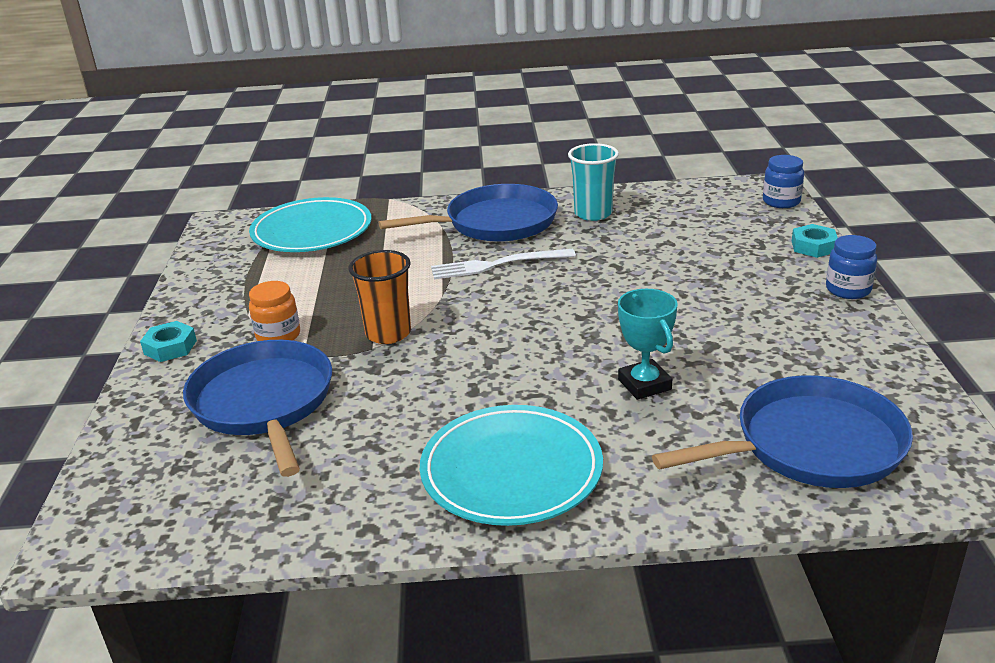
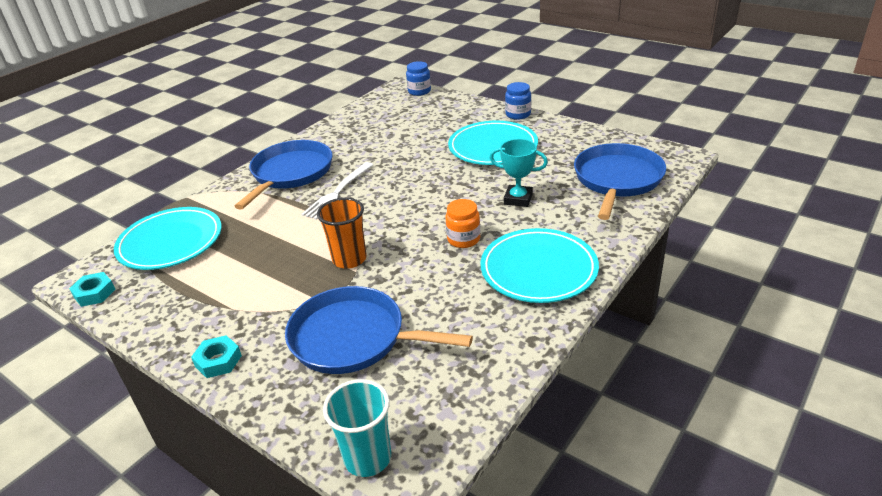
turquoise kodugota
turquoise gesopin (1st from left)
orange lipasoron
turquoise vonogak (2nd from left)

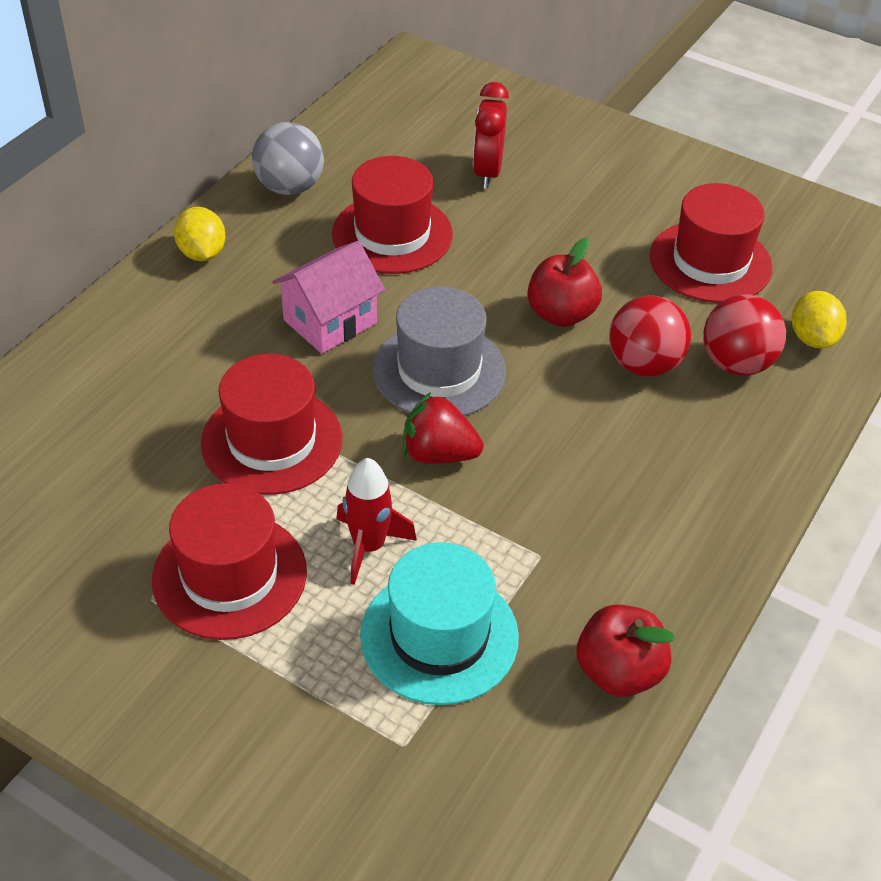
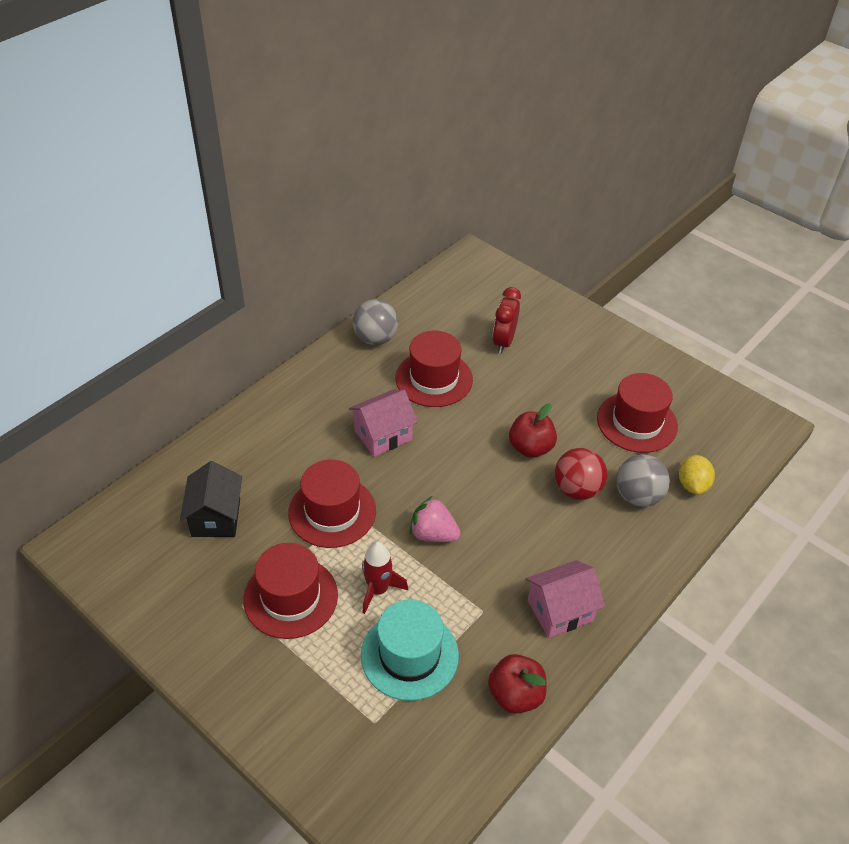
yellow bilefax (1st from left in the first image)
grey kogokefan
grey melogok (2nd from left)
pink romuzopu
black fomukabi
pink fomukabi (2nd from left)

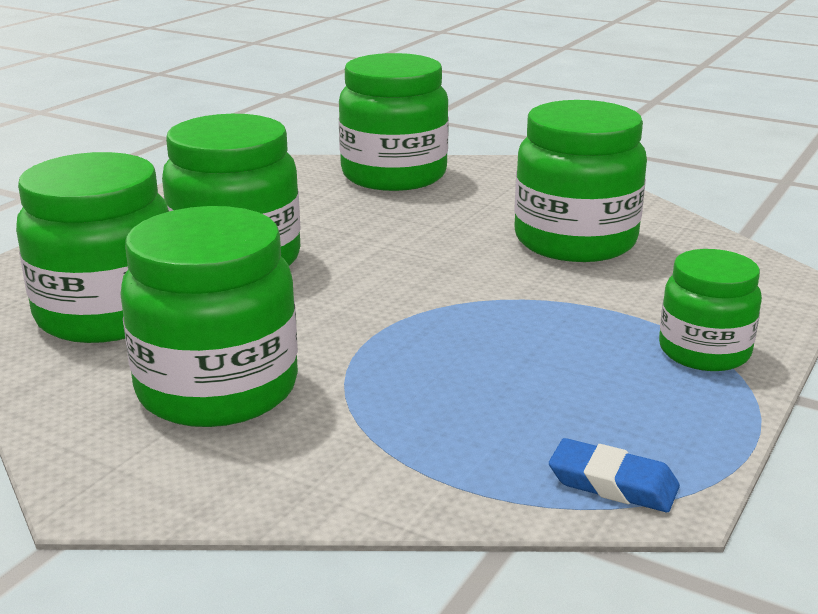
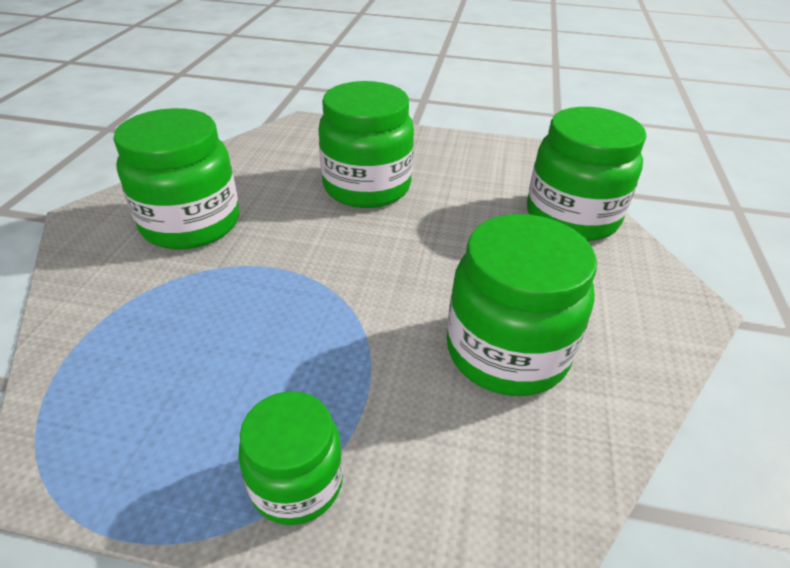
green lipasoron (1st from left in the first image)
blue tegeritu

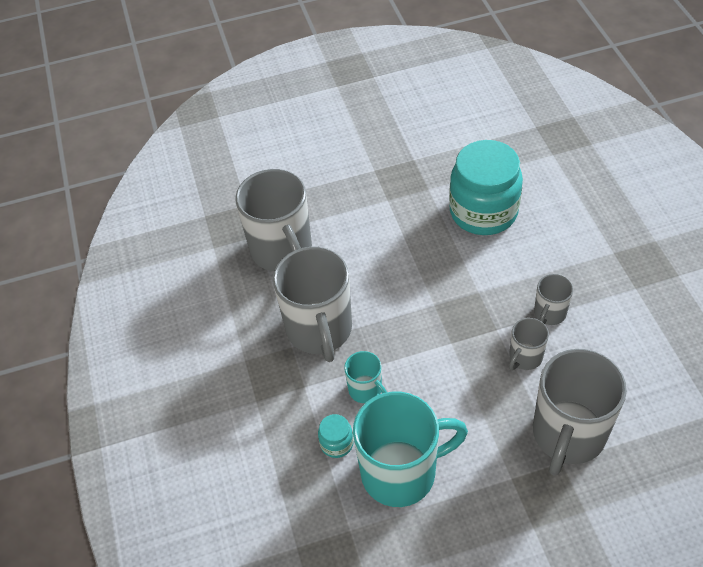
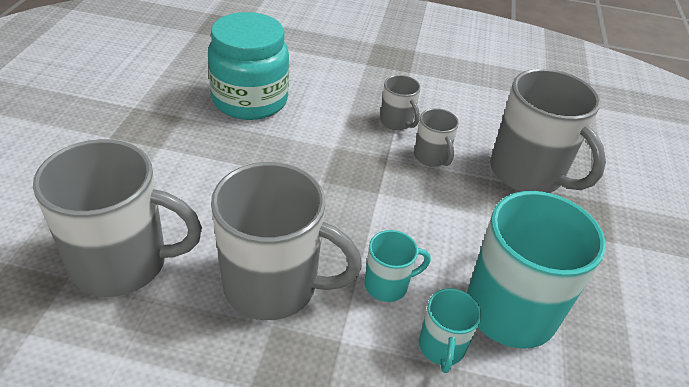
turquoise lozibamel (2nd from left)

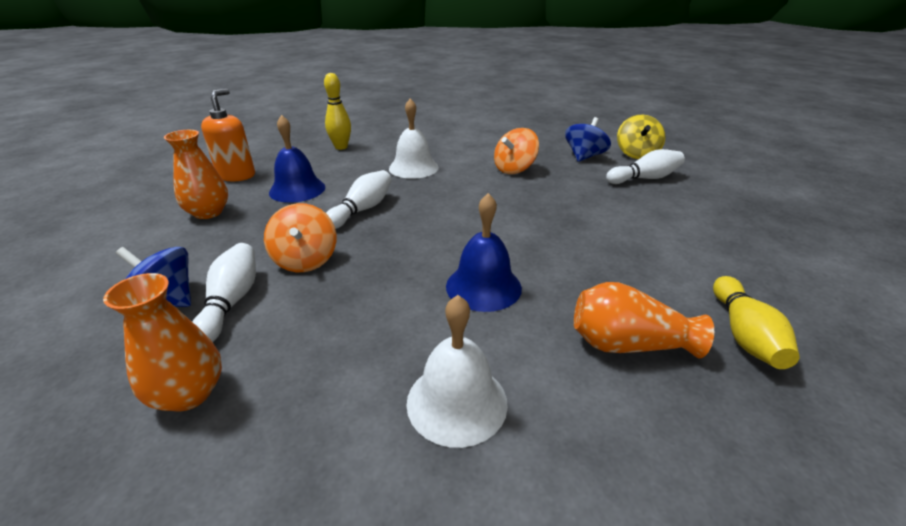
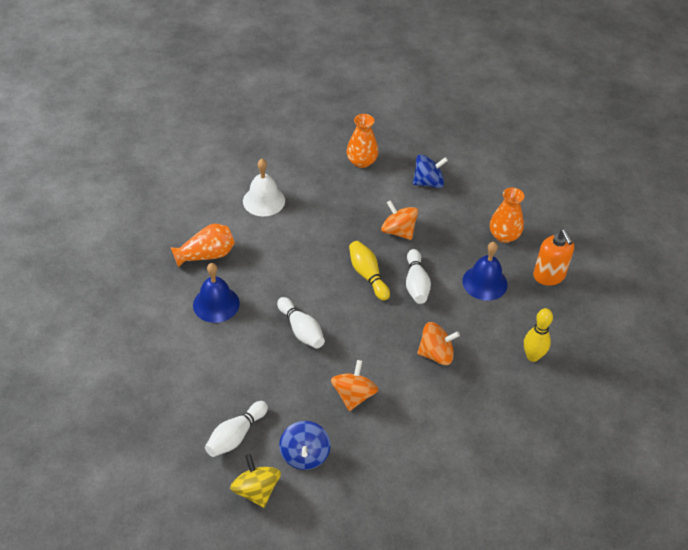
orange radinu (3rd from left)
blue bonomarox (1st from left)
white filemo (2nd from left)
yellow filemo (1st from left)

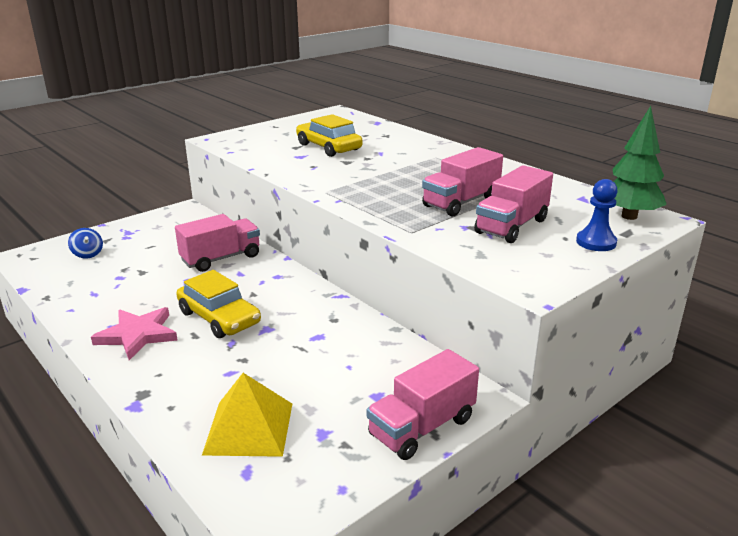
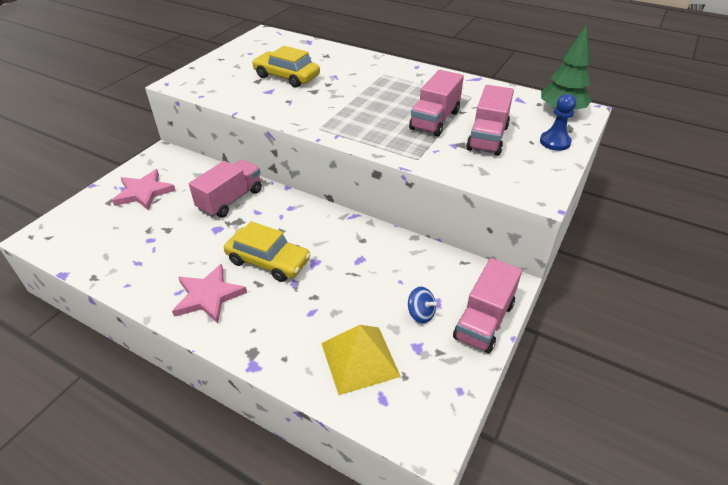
blue radinu
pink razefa (1st from left)

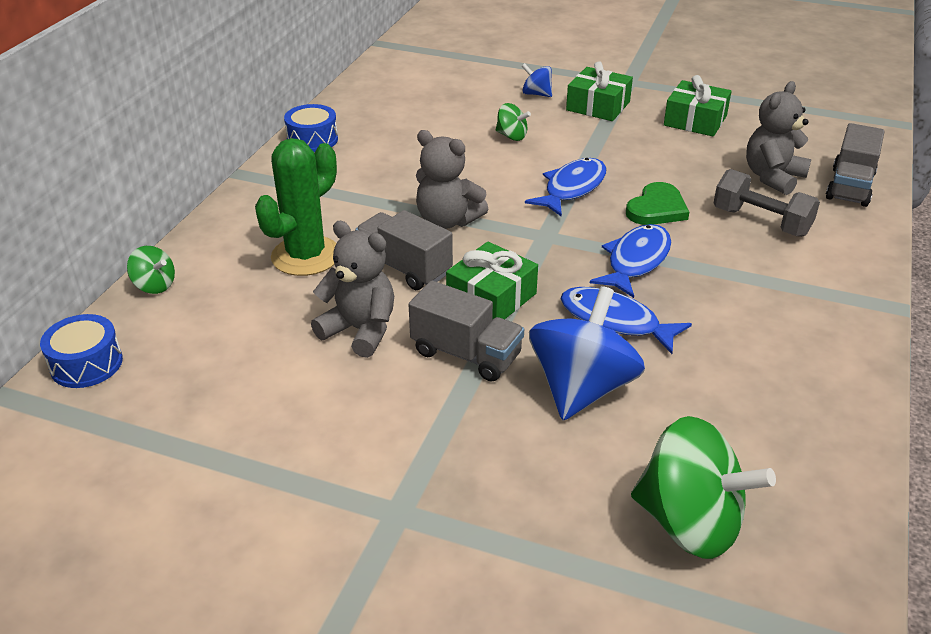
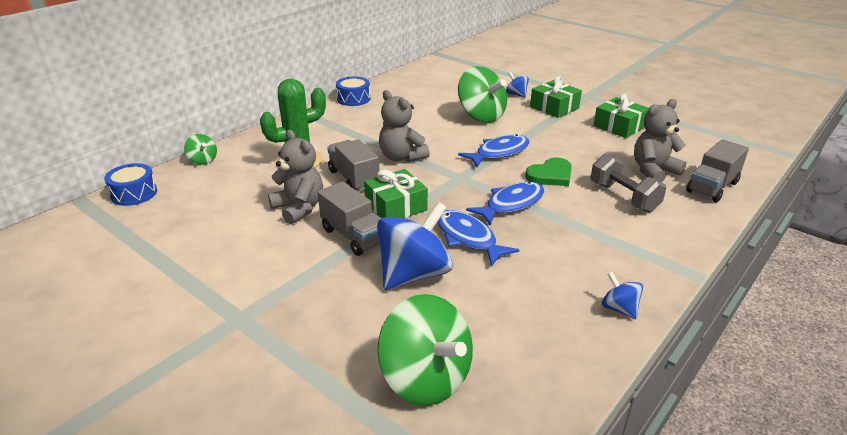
green radinu (3rd from left)
blue radinu (3rd from left)

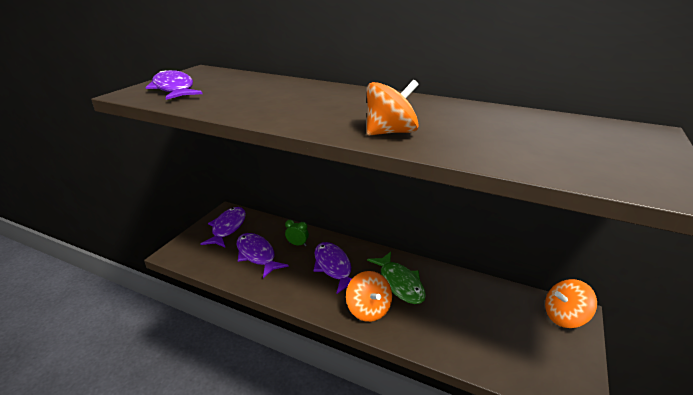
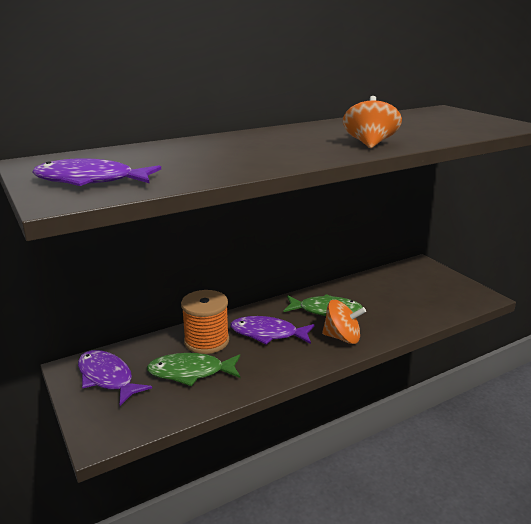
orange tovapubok
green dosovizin (1st from left)
orange radinu (3rd from left in the first image)

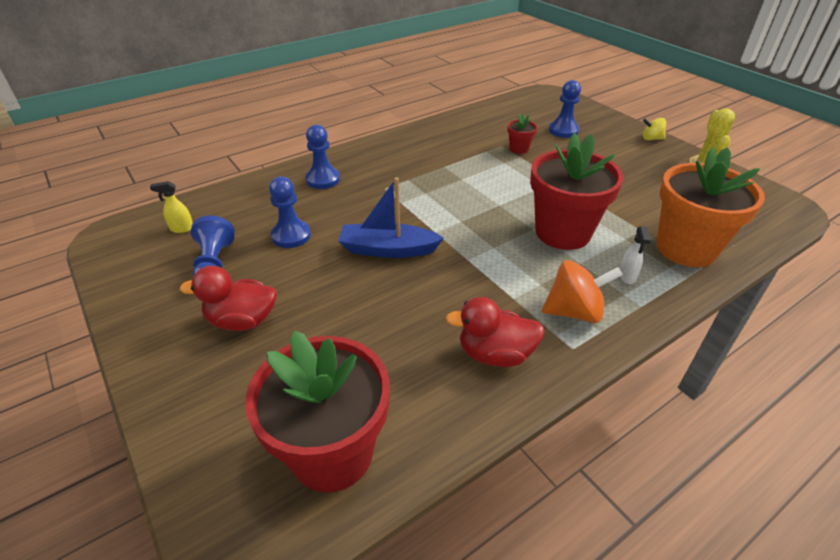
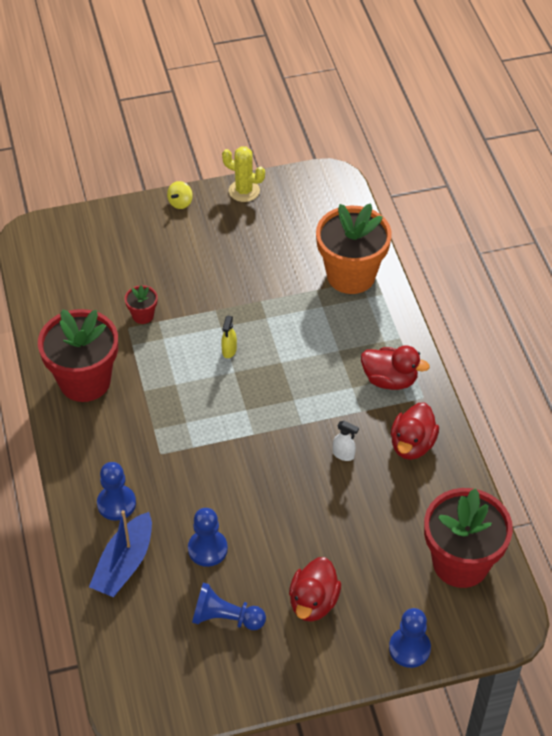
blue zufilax (4th from left)
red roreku (1st from left)
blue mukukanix
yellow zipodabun
white zipodabun
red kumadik (2nd from left)

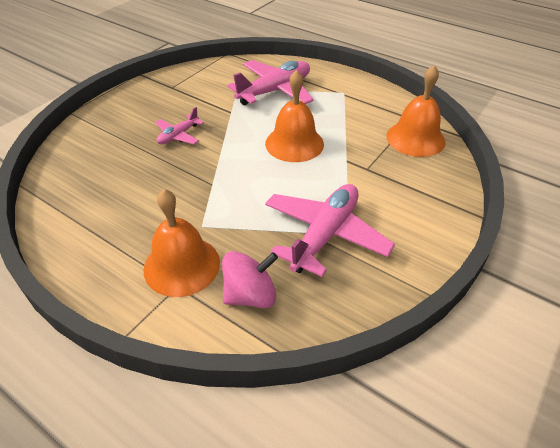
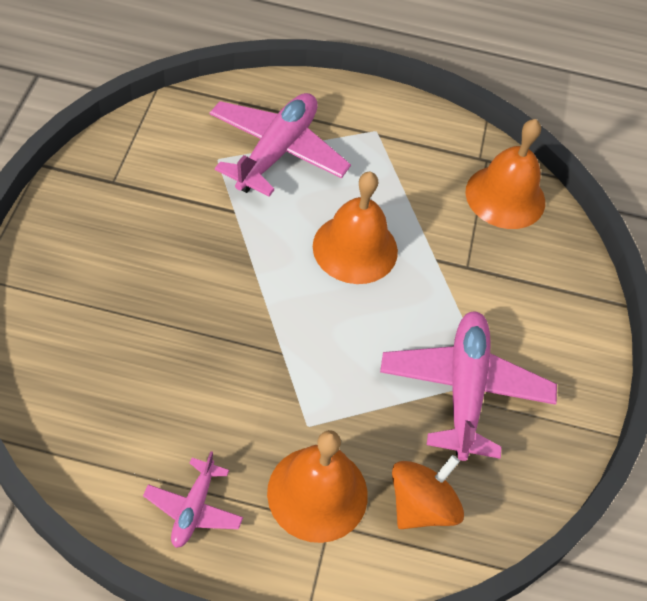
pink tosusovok (1st from left)
orange radinu

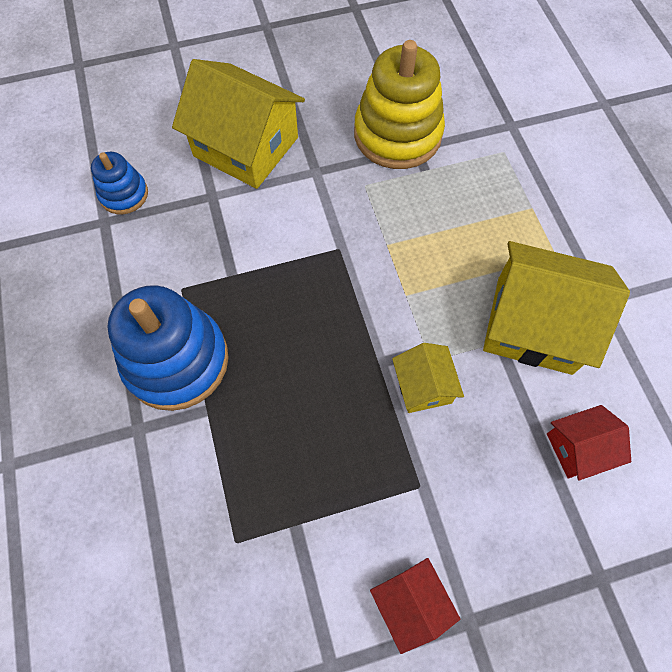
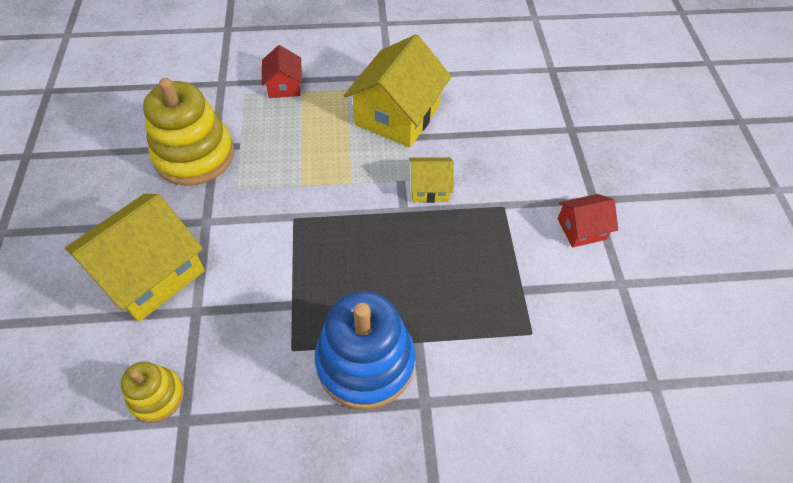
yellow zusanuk (1st from left)
red fomukabi (1st from left)

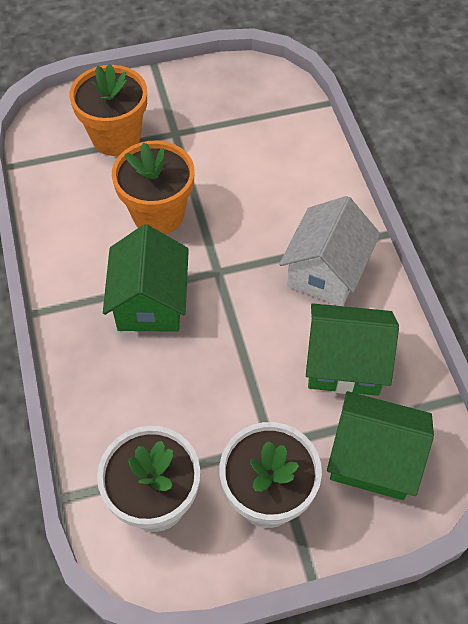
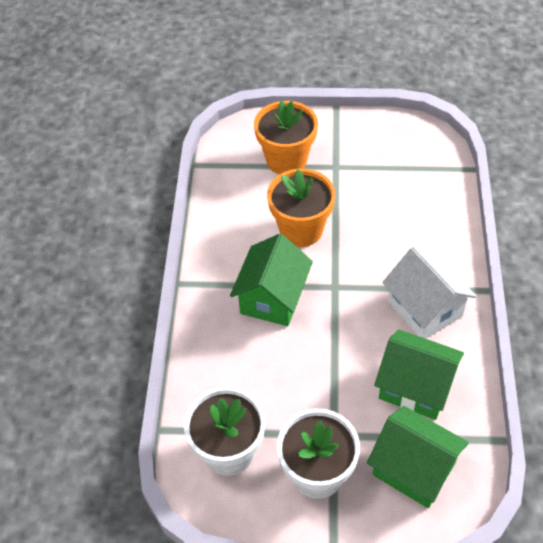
white fomukabi

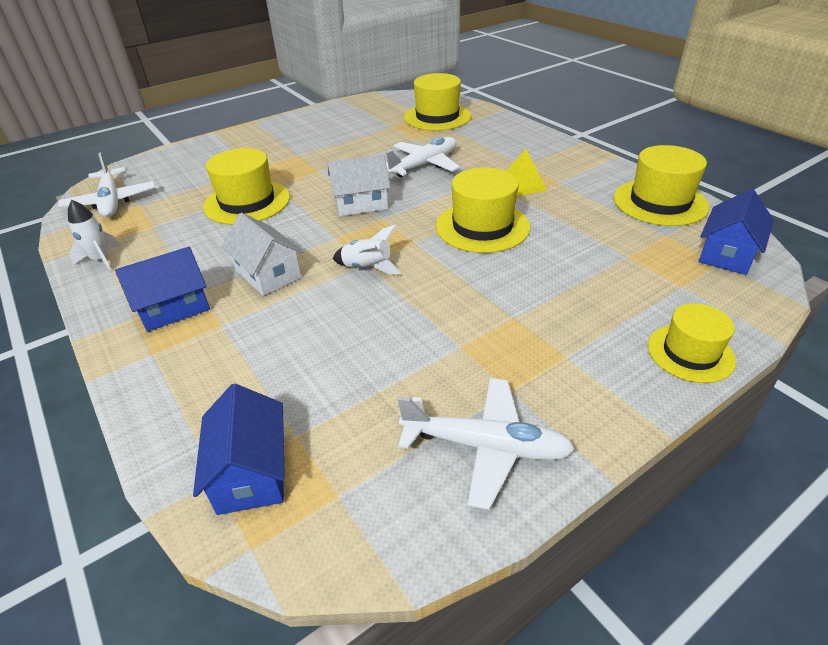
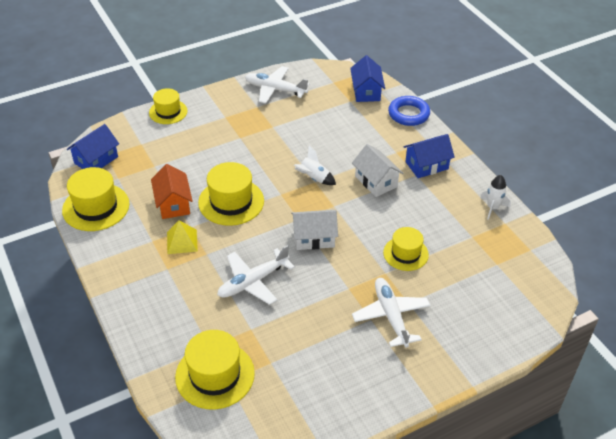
yellow kogokefan (5th from left)
white tosusovok (3rd from left)
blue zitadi
orange fomukabi

